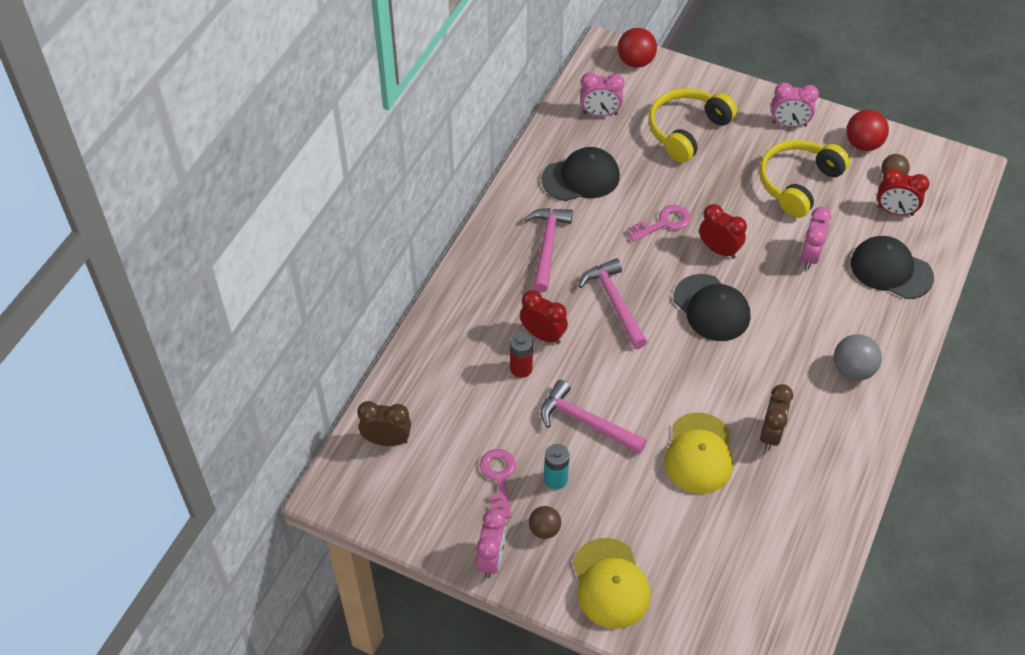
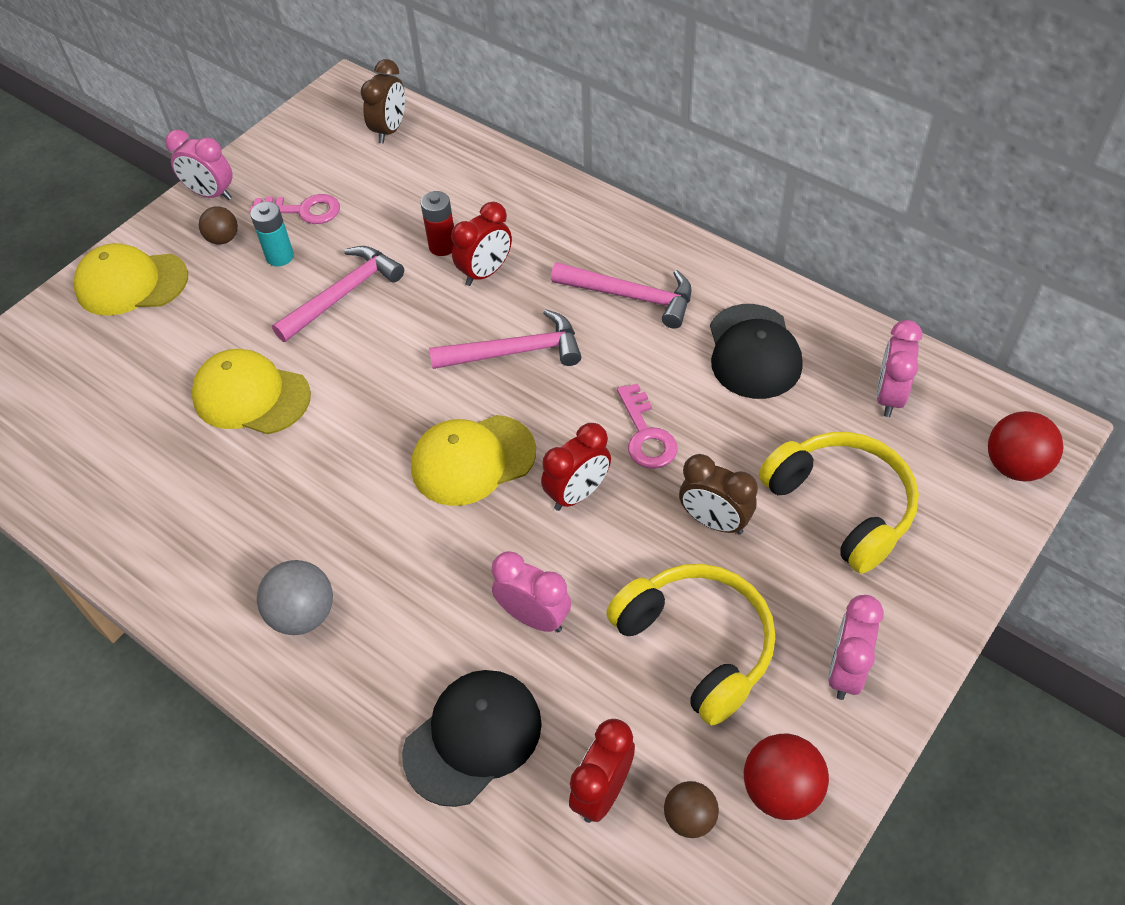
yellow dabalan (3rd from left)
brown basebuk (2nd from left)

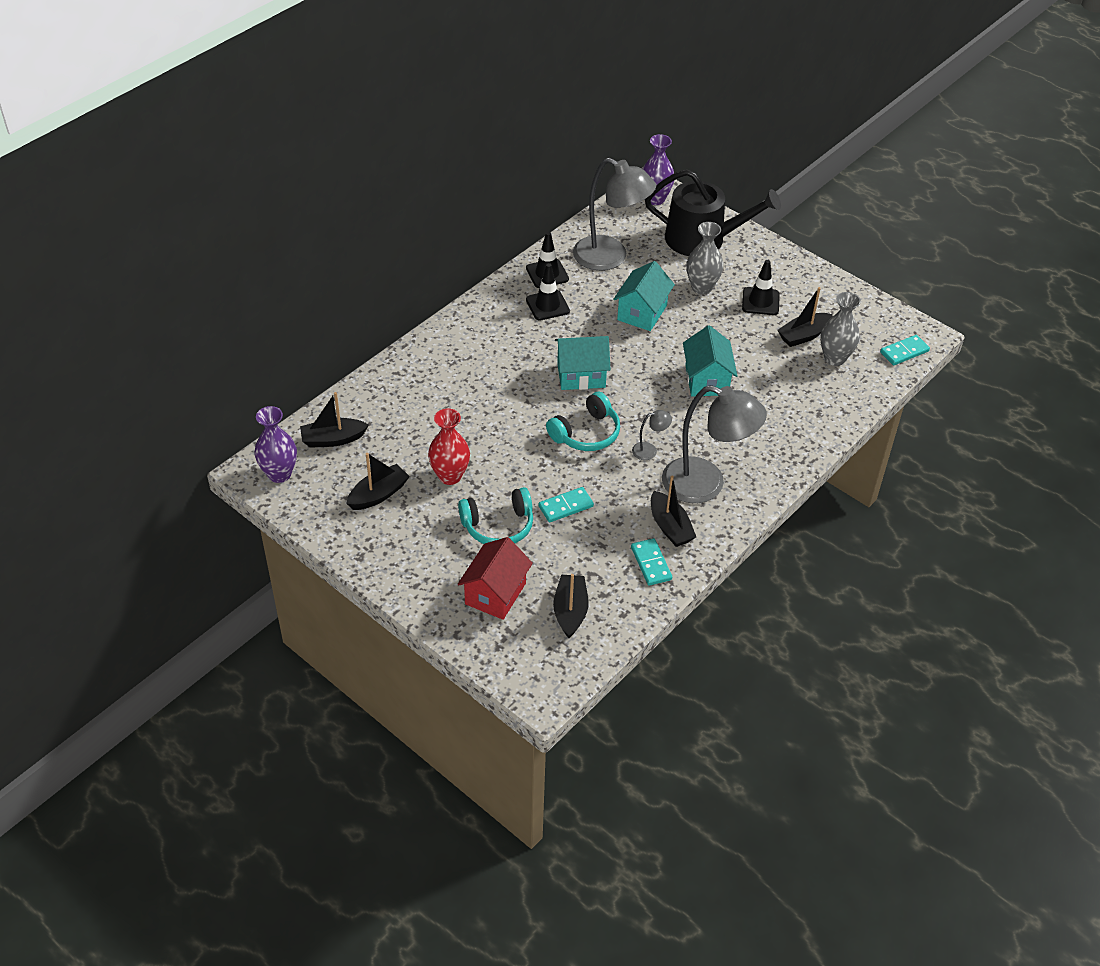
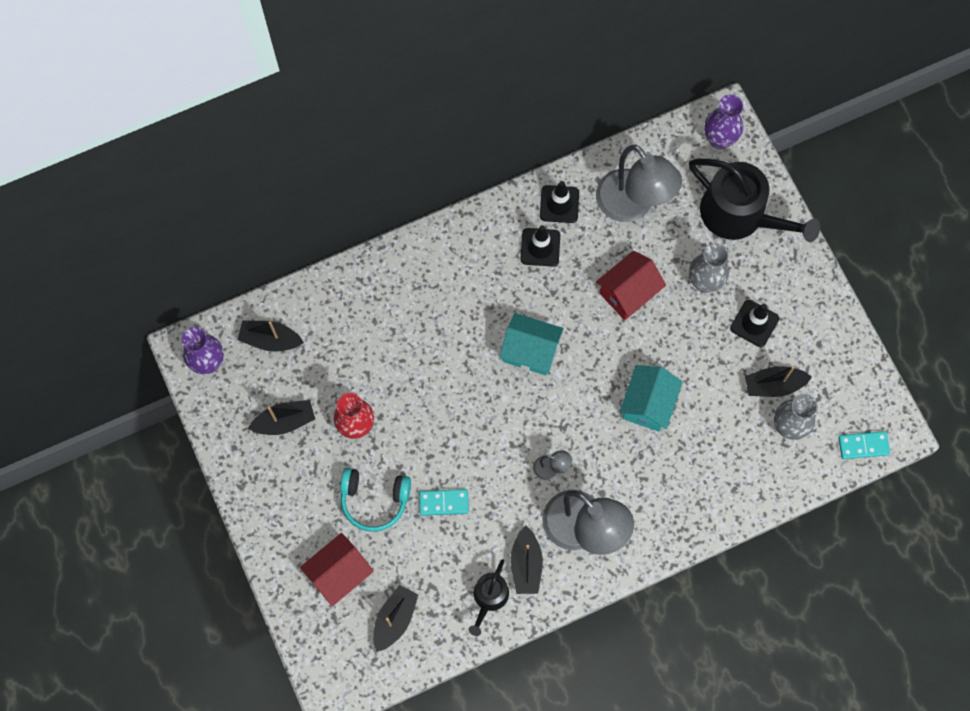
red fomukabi (2nd from left)
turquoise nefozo (2nd from left in the first image)
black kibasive (1st from left)

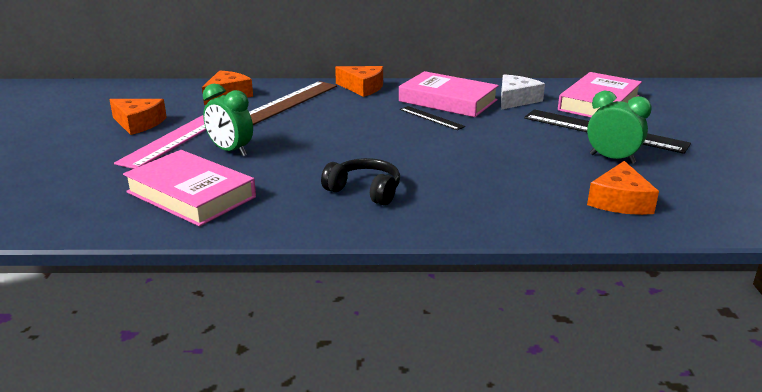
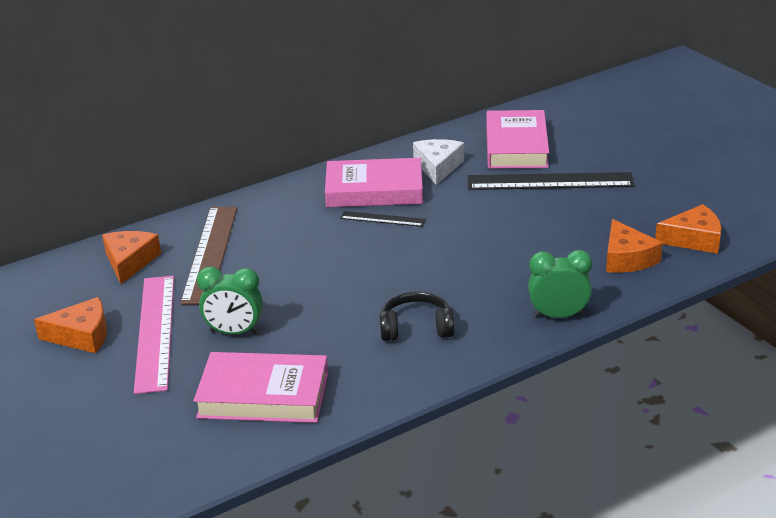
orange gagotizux (4th from left)
green basebuk (2nd from left)

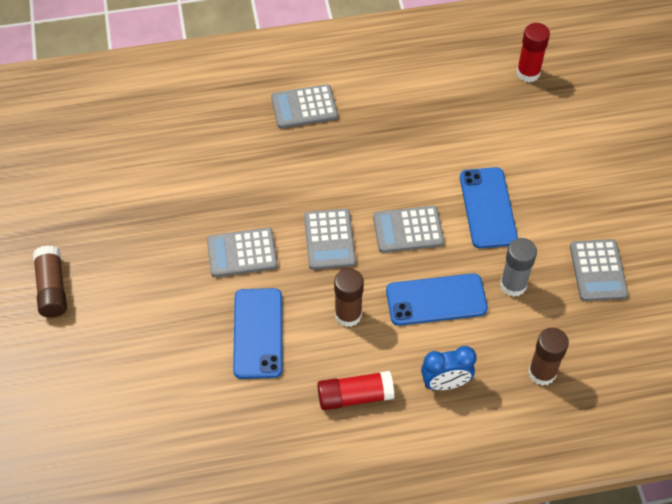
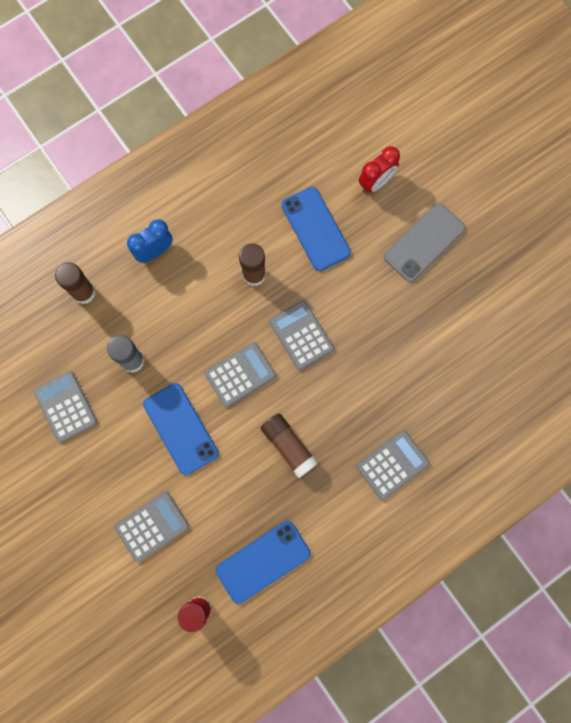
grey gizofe (2nd from left)
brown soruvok (3rd from left)
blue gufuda (2nd from left)
red soruvok (1st from left in the first image)
red basebuk
grey gufuda

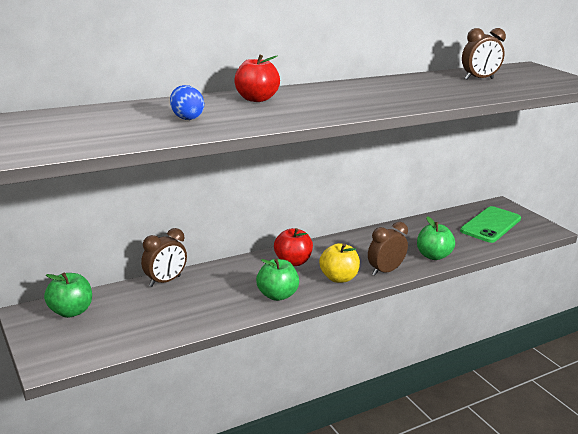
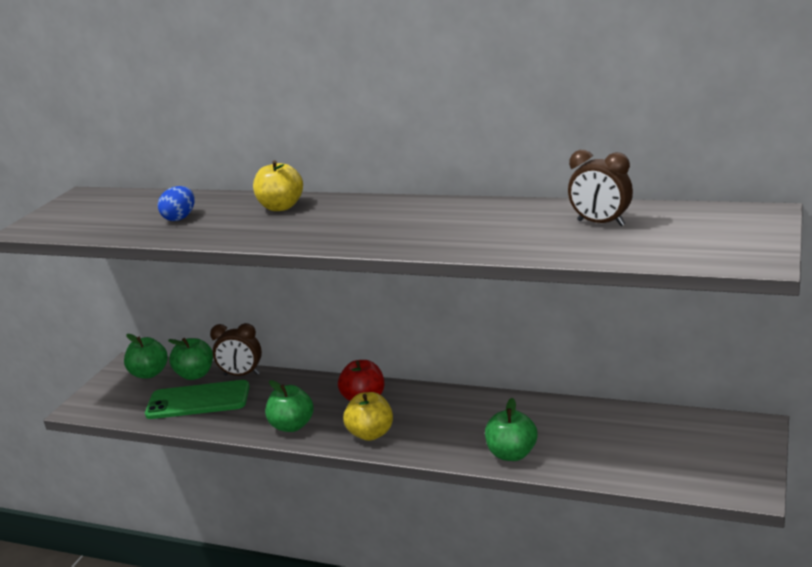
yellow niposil (1st from left)
green gufuda
brown basebuk (2nd from left in the first image)
green niposil (2nd from left)

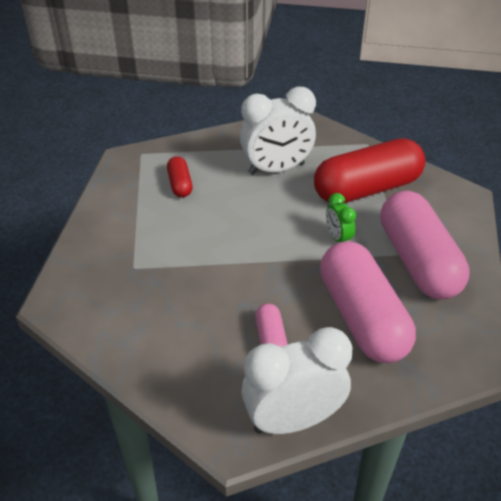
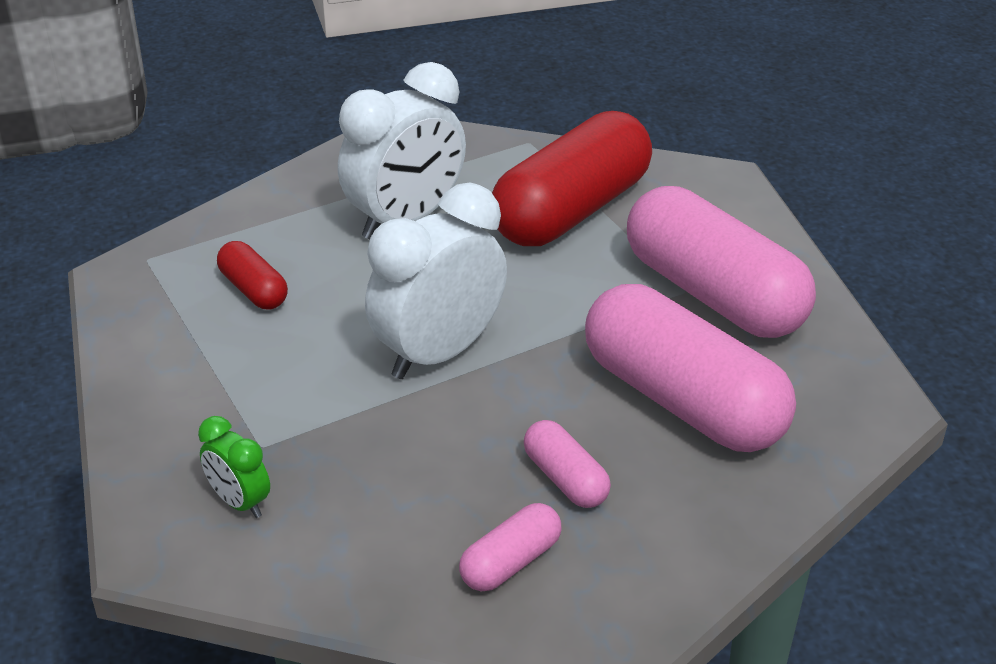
green basebuk
white basebuk (2nd from left)
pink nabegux (1st from left)

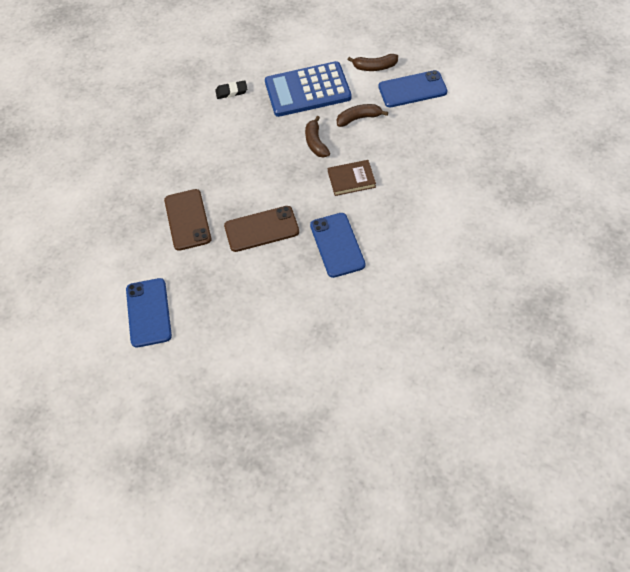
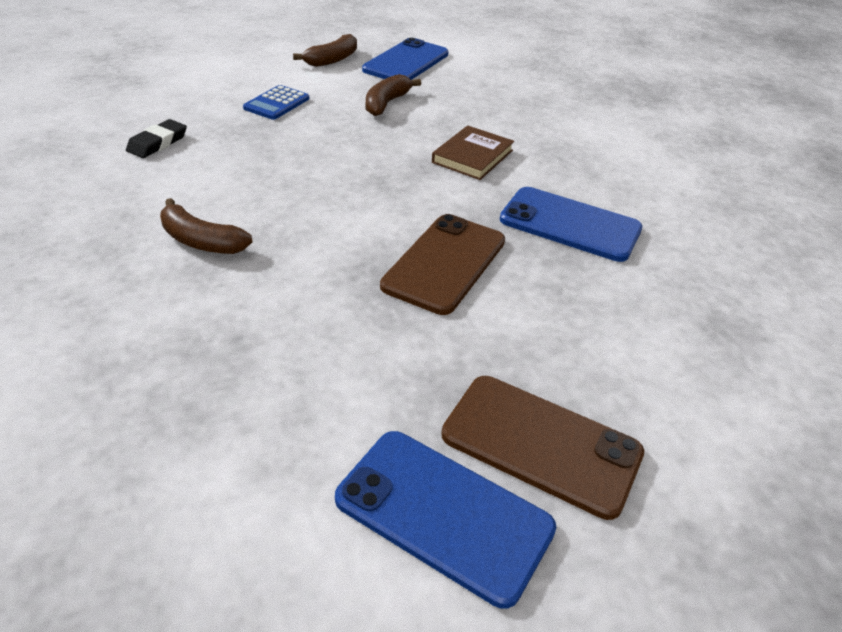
blue gizofe
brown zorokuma (1st from left)
brown gufuda (2nd from left)

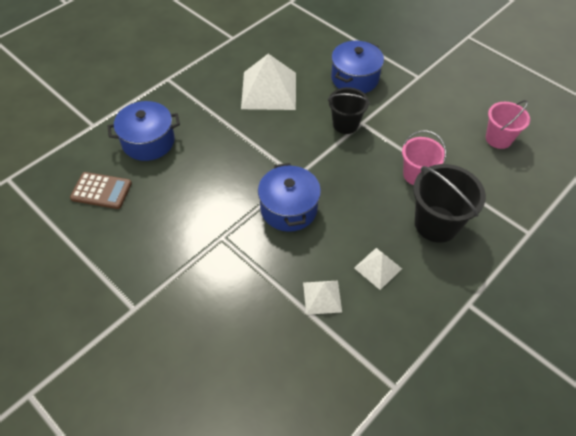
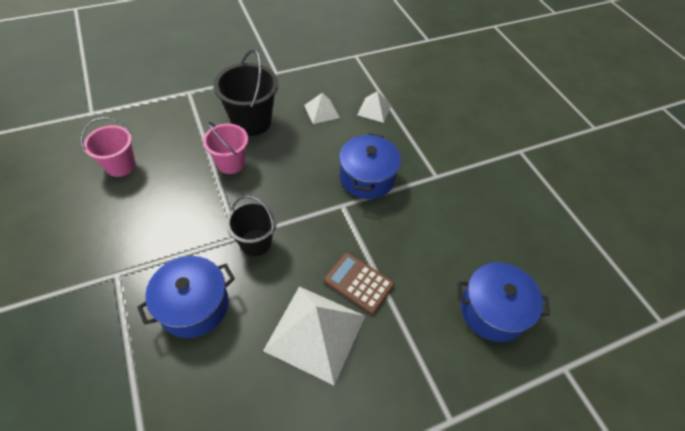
brown gizofe

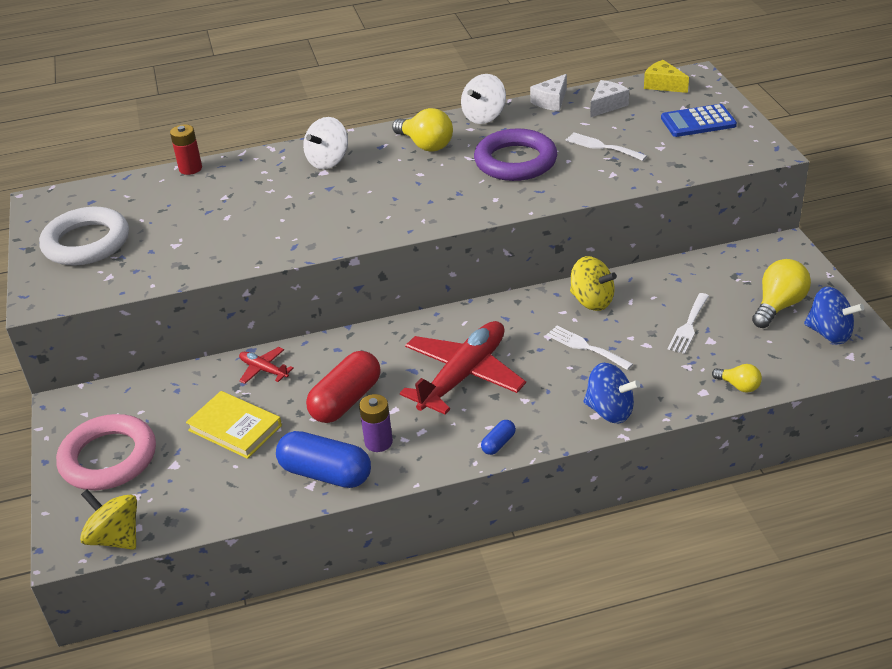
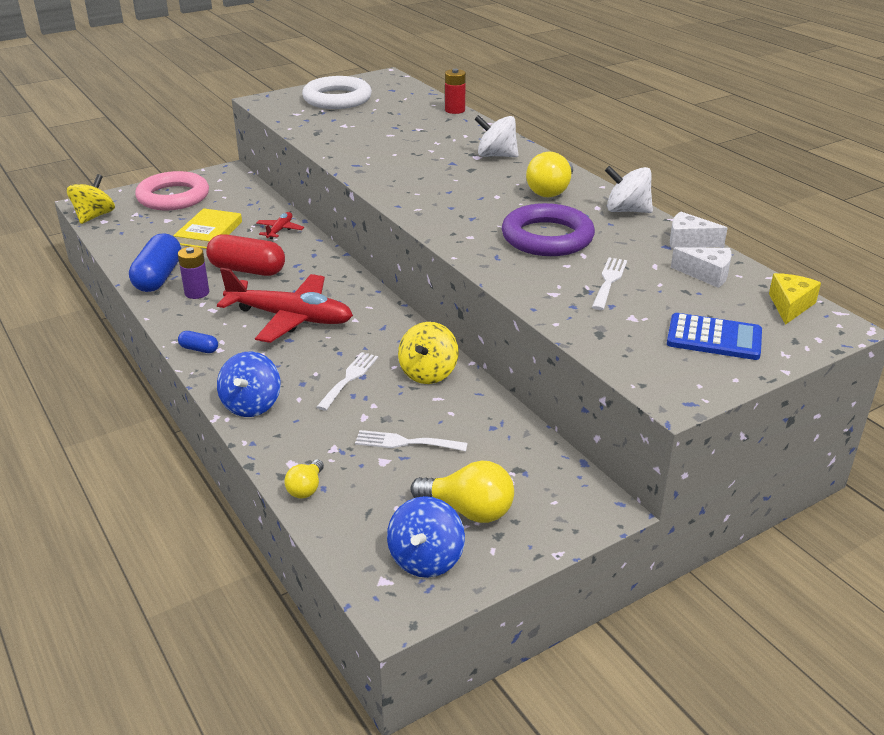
blue gizofe

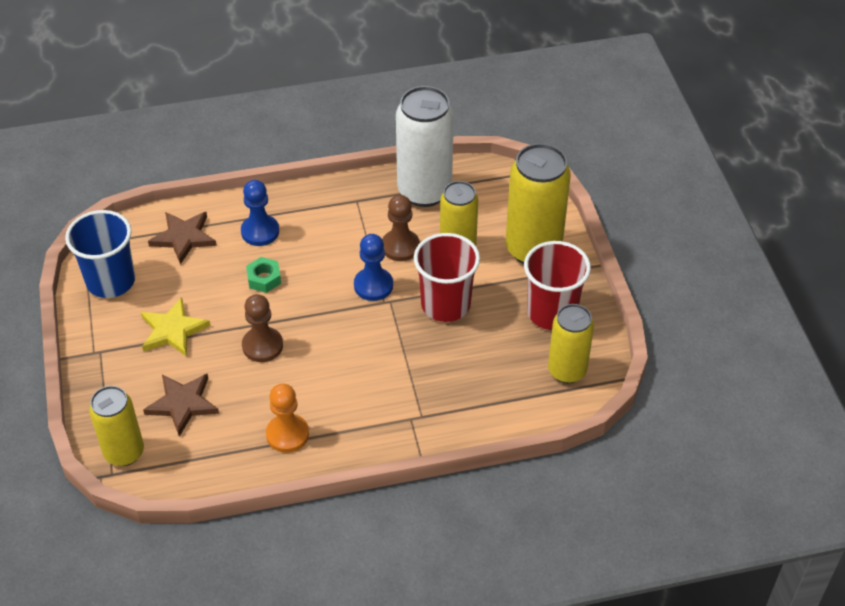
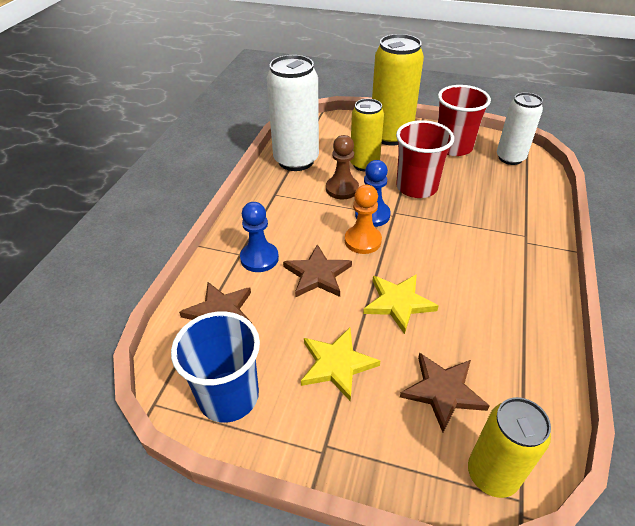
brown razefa (2nd from left)
yellow razefa (2nd from left)
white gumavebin (2nd from left)
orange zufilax

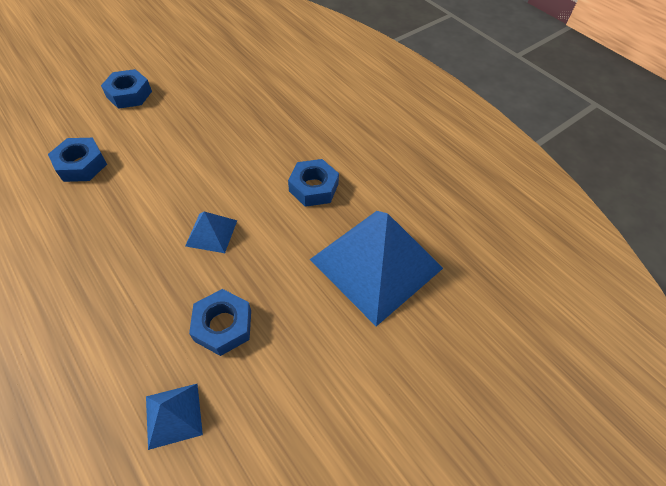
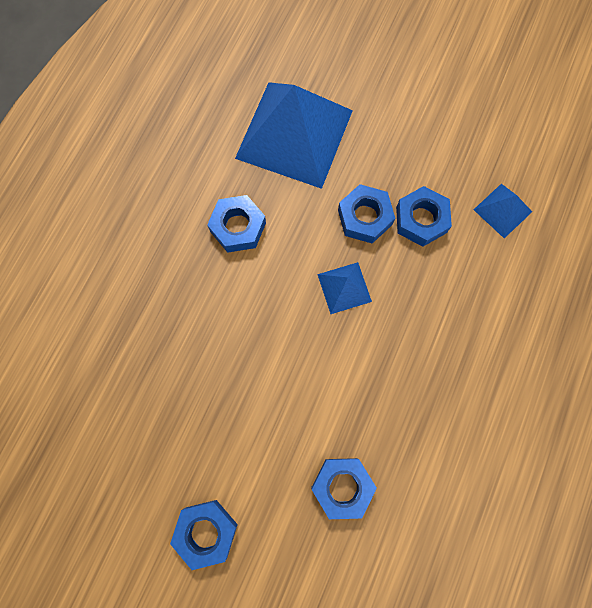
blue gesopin (4th from left)

